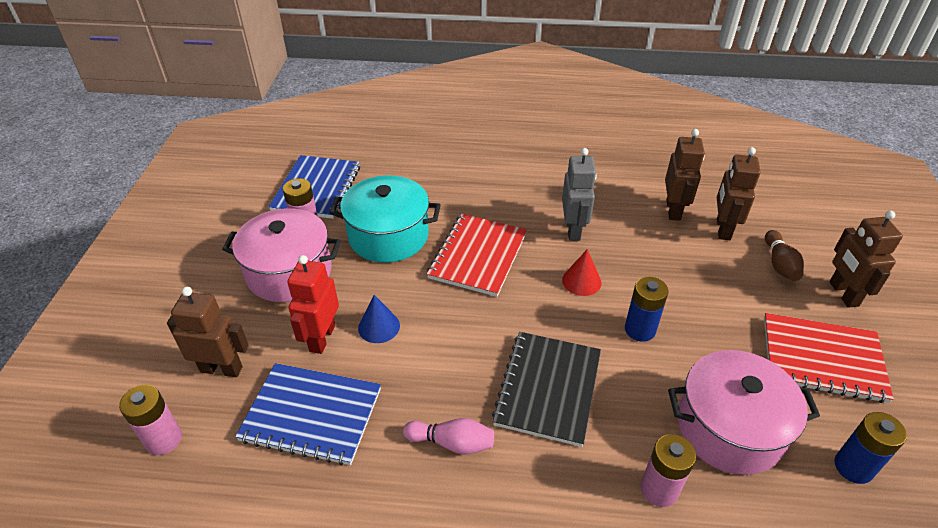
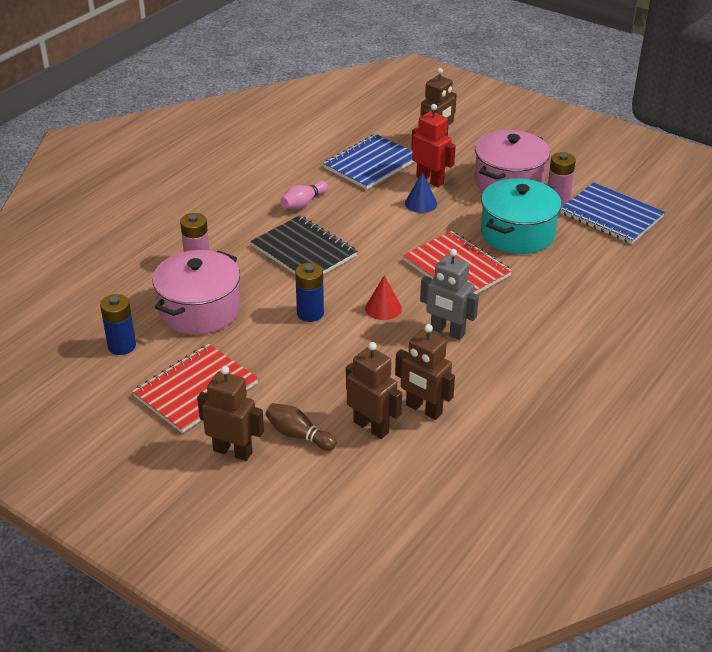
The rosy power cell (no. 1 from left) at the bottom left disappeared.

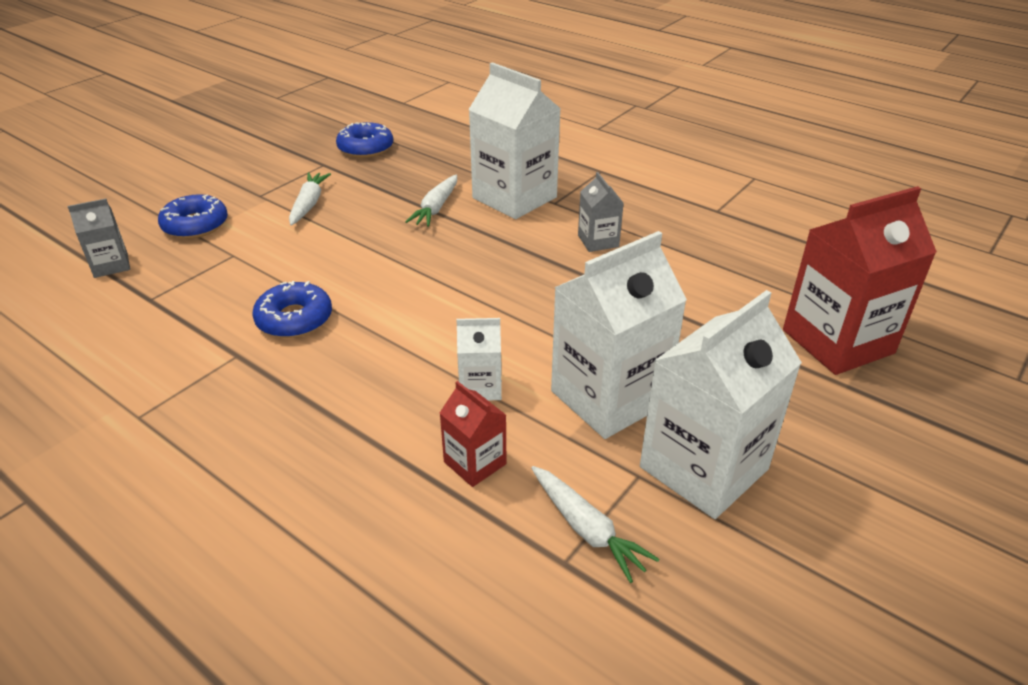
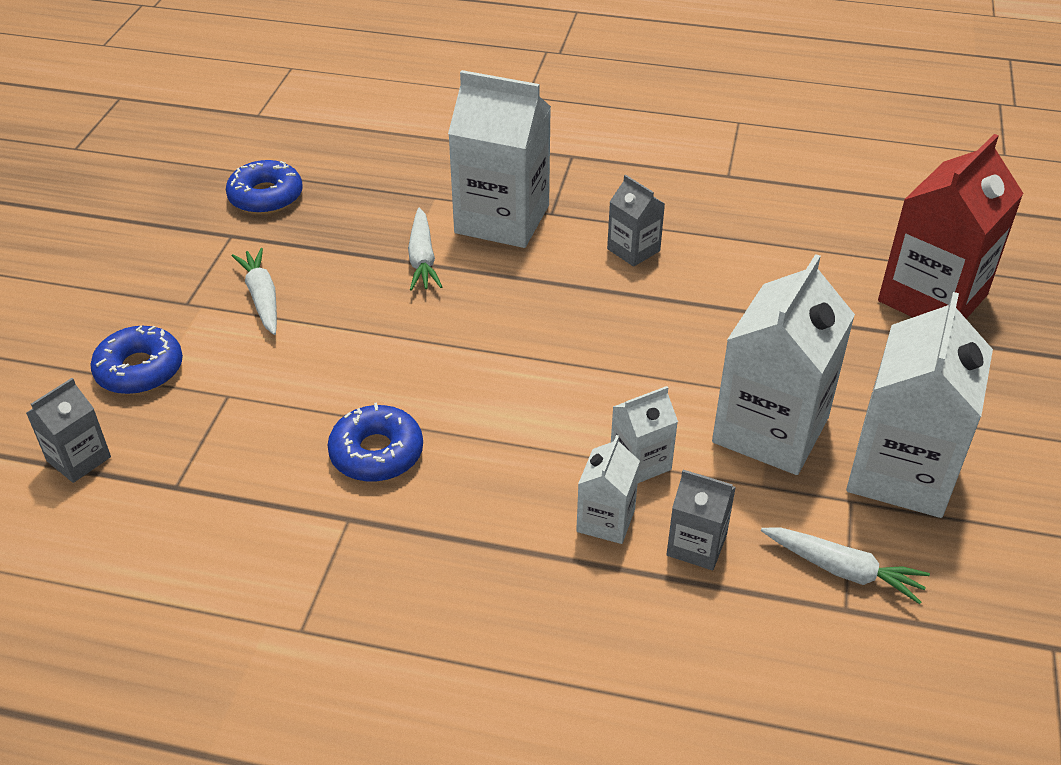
The crimson juice carton (no. 1 from left) at the centre became the gray juice carton (no. 3 from left) at the bottom centre.
The snow-white juice carton (no. 2 from left) at the centre appeared.

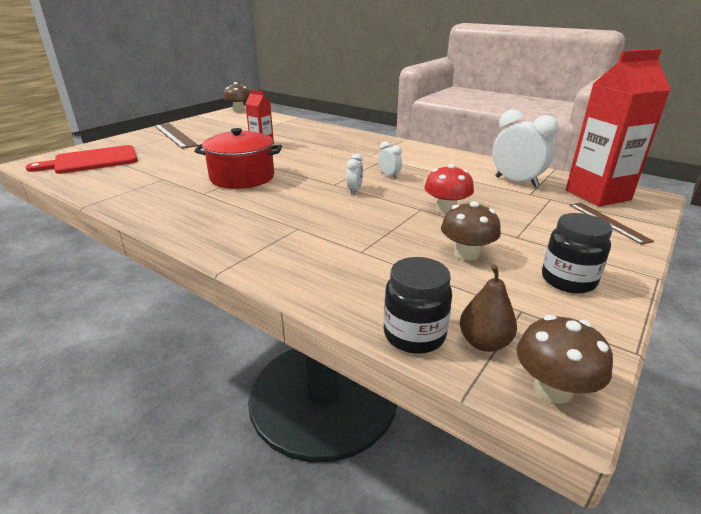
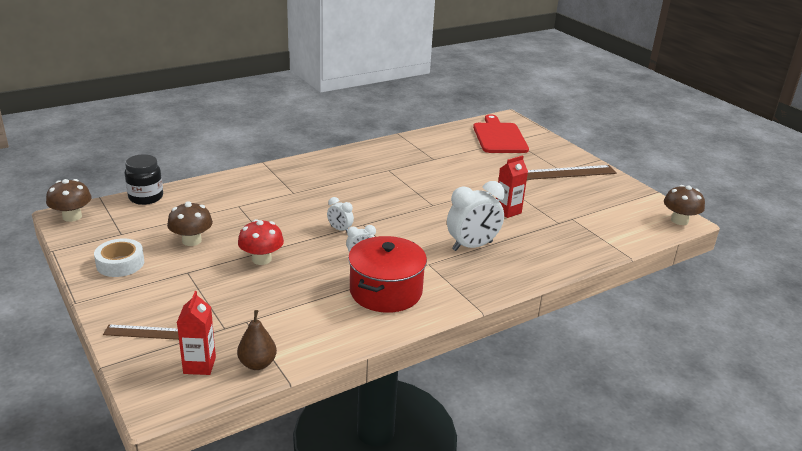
The crimson cooking pot moved from the top centre to the centre.
The dark brown pear fruit moved from the middle right to the bottom left.
The snow-white alarm clock (no. 3 from left) moved from the top right to the centre.
The black jar (no. 2 from left) at the middle right was replaced by the snow-white tape at the middle left.
The crimson juice carton (no. 2 from left in the first image) at the top right changed to 0.51 times the size.

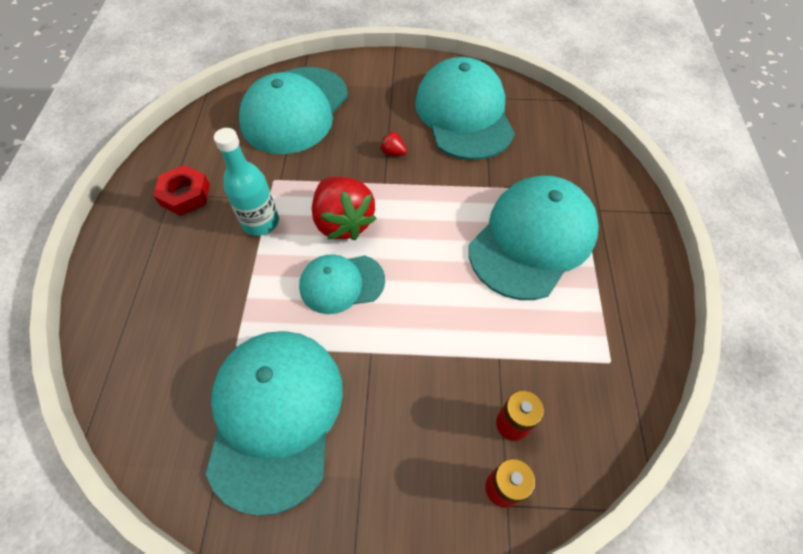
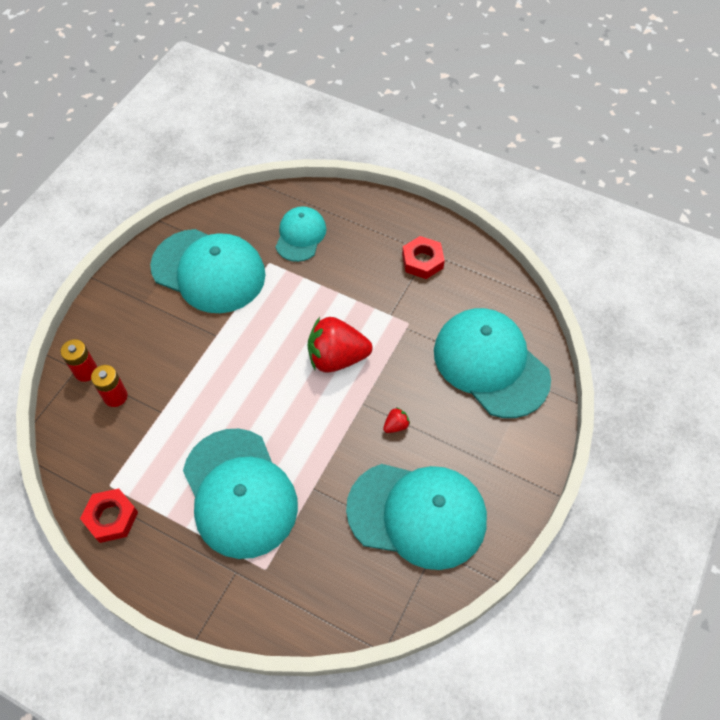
The turquoise bottle at the top left disappeared.
The turquoise cap (no. 3 from left) moved from the centre to the top centre.
The crimson hexagon nut (no. 1 from left) at the bottom left appeared.

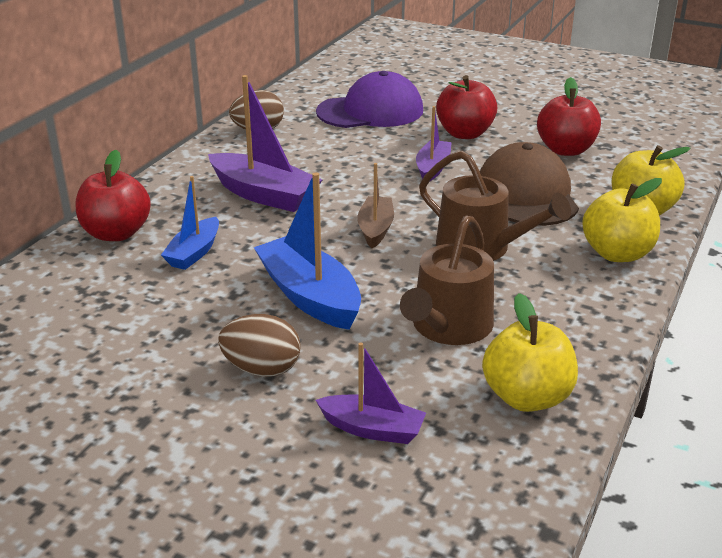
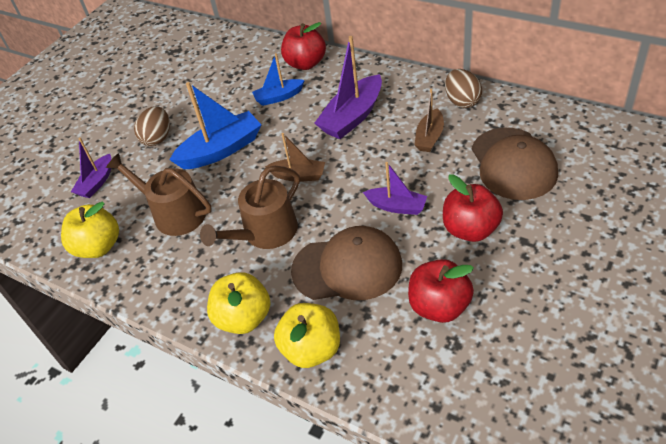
The cobalt toy boat (no. 1 from left in the first image) at the middle left turned 45 degrees counterclockwise.
The royal purple cap at the top centre became the dark brown cap (no. 2 from left) at the middle right.
The dark brown toy boat (no. 2 from left) at the top centre appeared.

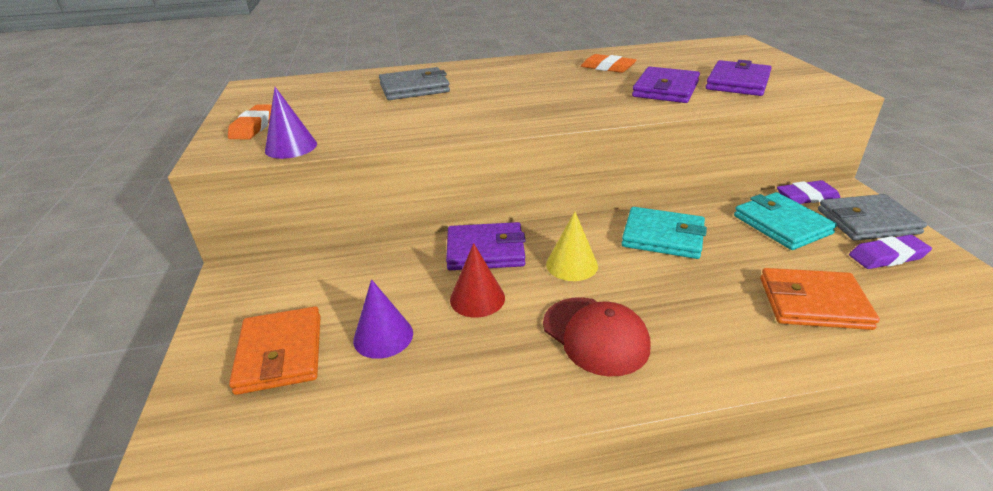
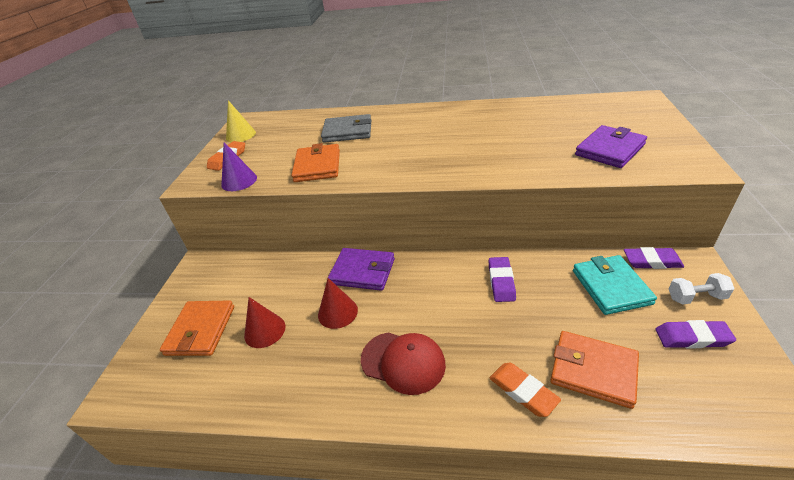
The royal purple cone shape (no. 2 from left) at the centre became the crimson cone shape (no. 1 from left) at the bottom centre.
The crimson cap at the bottom centre turned 45 degrees counterclockwise.
The bright yellow cone shape moved from the centre to the top left.
The bright orange gum eraser (no. 2 from left) moved from the top centre to the bottom centre.
The turquoise wallet (no. 1 from left) at the middle right was replaced by the royal purple gum eraser (no. 1 from left) at the centre.
The royal purple wallet (no. 2 from left) at the top right disappeared.
The gray wallet (no. 2 from left) at the middle right was replaced by the snow-white hand weight at the middle right.
The bright orange wallet (no. 2 from left) at the centre appeared.

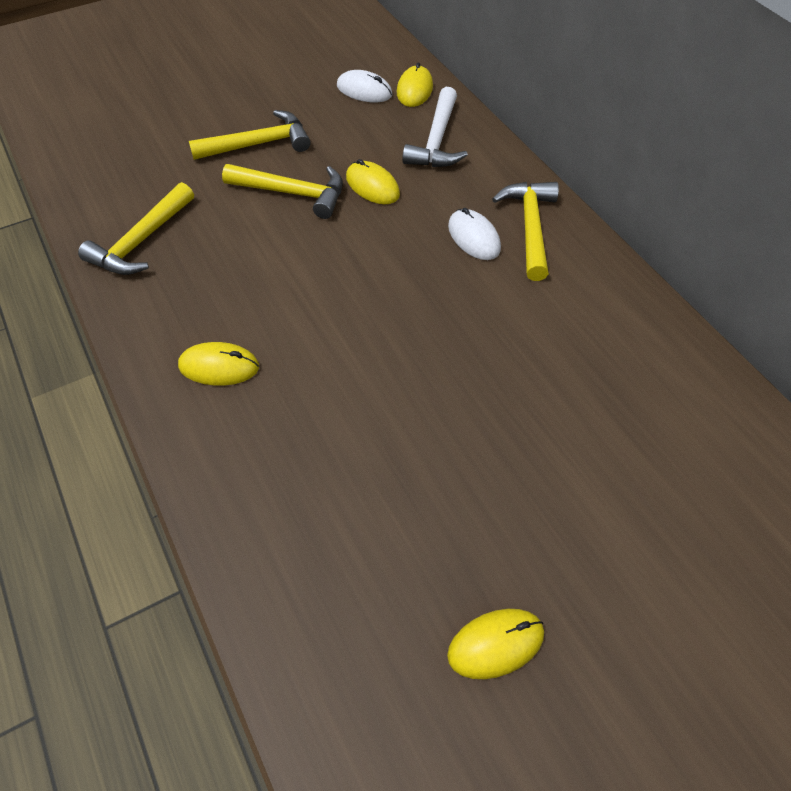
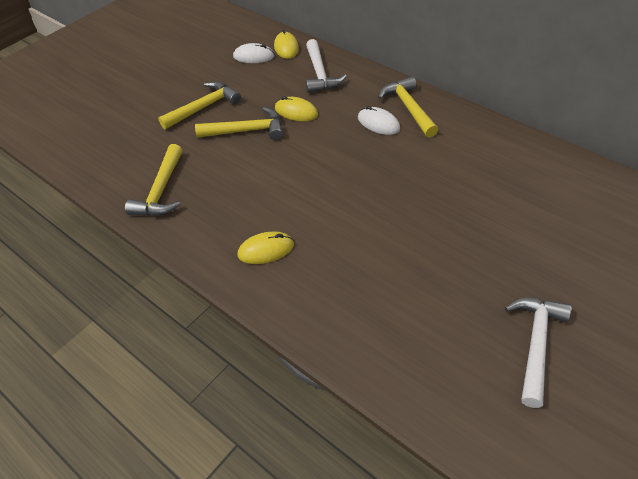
The bright yellow computer mouse (no. 4 from left) at the bottom centre was replaced by the snow-white hammer (no. 2 from left) at the bottom right.

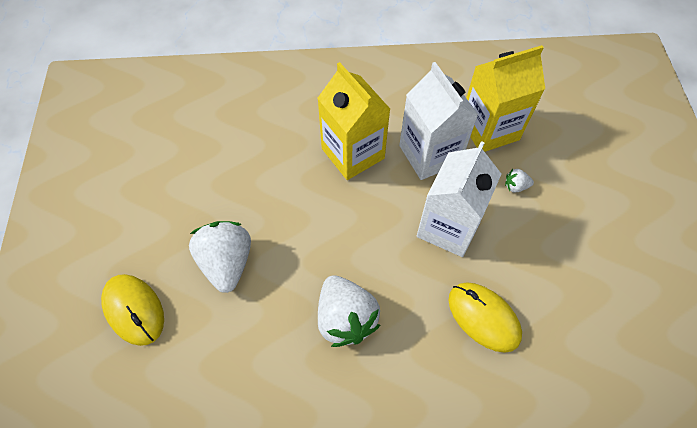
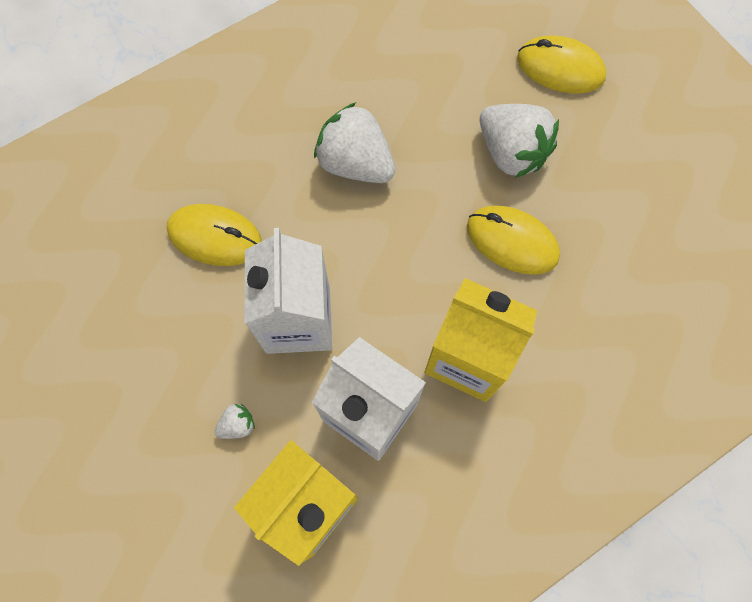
The bright yellow computer mouse (no. 2 from left) at the middle right appeared.

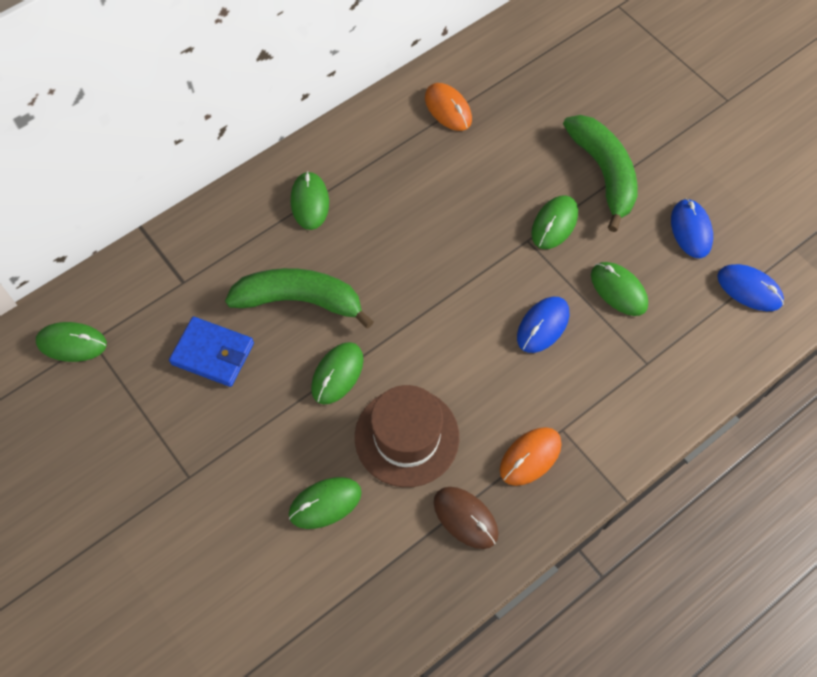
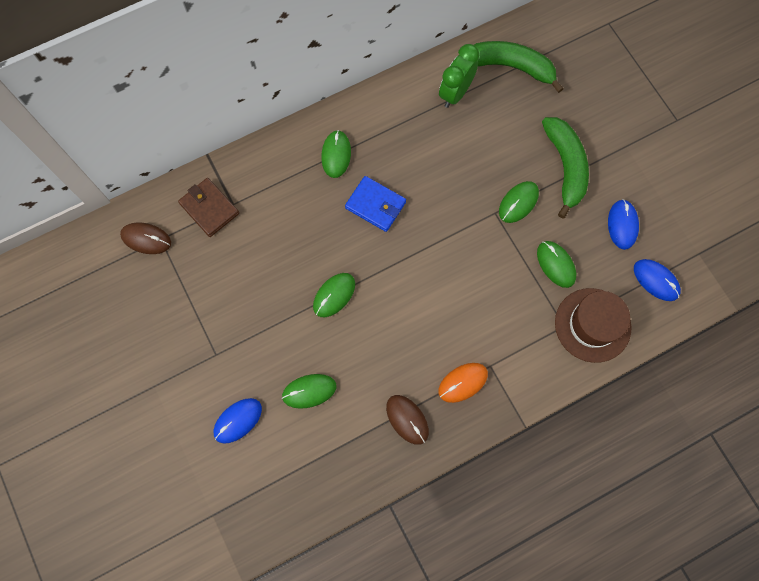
The leaf-green computer mouse (no. 1 from left) at the middle left became the dark brown computer mouse (no. 1 from left) at the middle left.
The cobalt wallet moved from the middle left to the centre.
The leaf-green toy banana (no. 1 from left) moved from the centre to the top right.
The dark brown hat moved from the centre to the middle right.
The bright orange computer mouse (no. 1 from left) at the top centre was replaced by the leaf-green alarm clock at the top centre.
The cobalt computer mouse (no. 1 from left) moved from the centre to the bottom left.
The dark brown wallet at the middle left appeared.

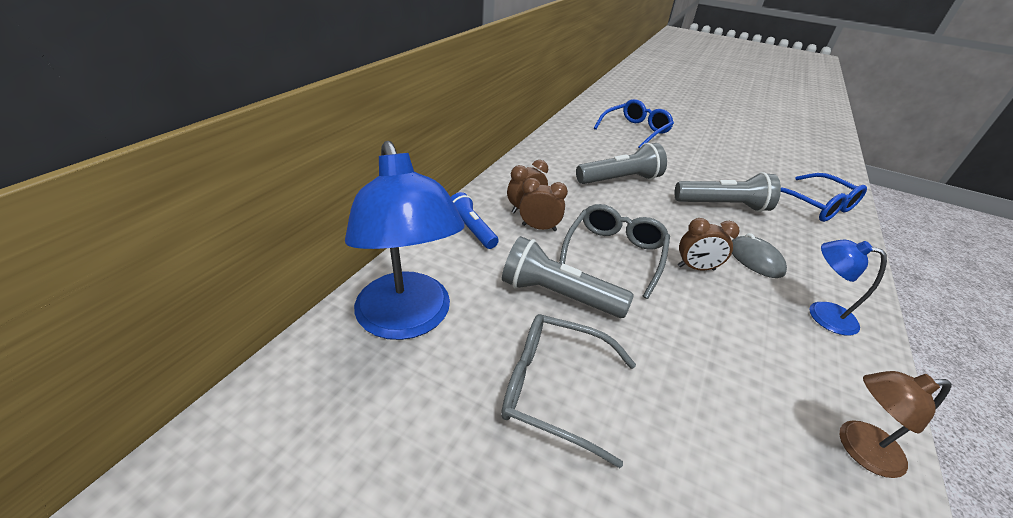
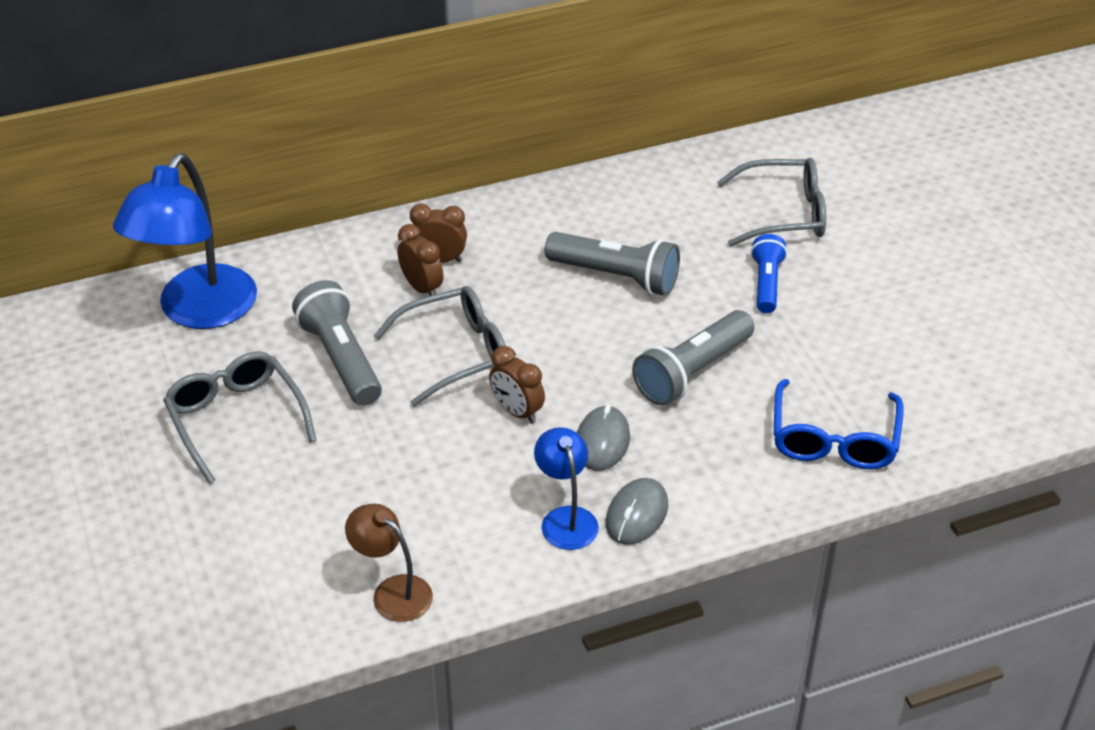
The cobalt pocket torch moved from the centre to the middle right.
The cobalt spectacles (no. 1 from left) at the top centre became the gray spectacles (no. 3 from left) at the top right.
The gray pocket torch (no. 3 from left) at the middle right turned 90 degrees clockwise.
The gray computer mouse (no. 2 from left) at the bottom centre appeared.

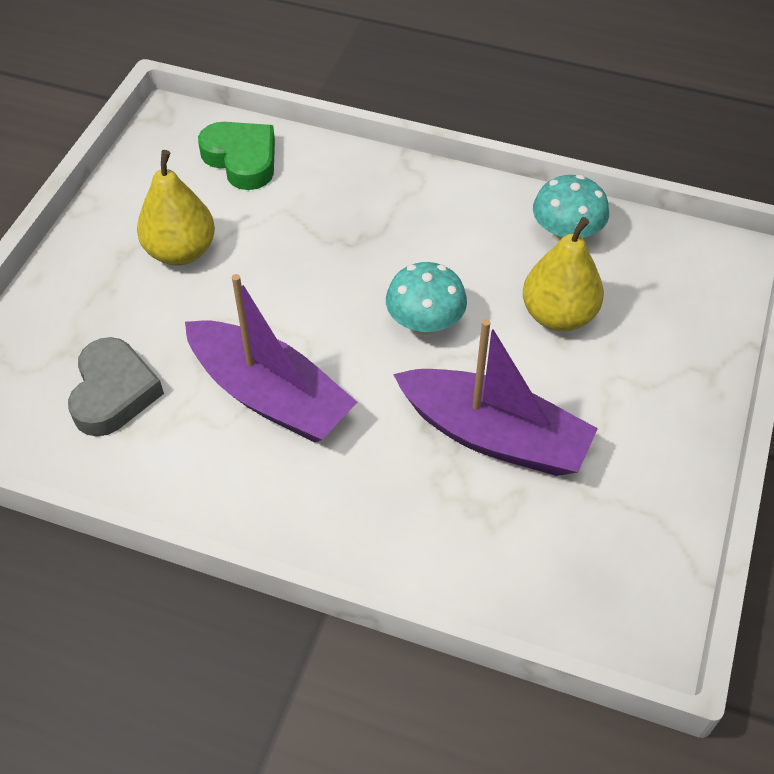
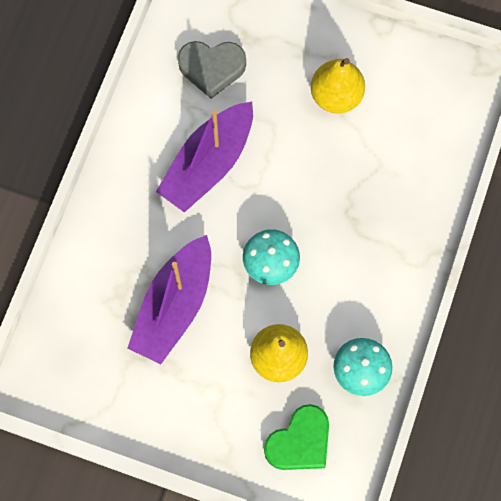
The leaf-green love heart moved from the top left to the bottom centre.

